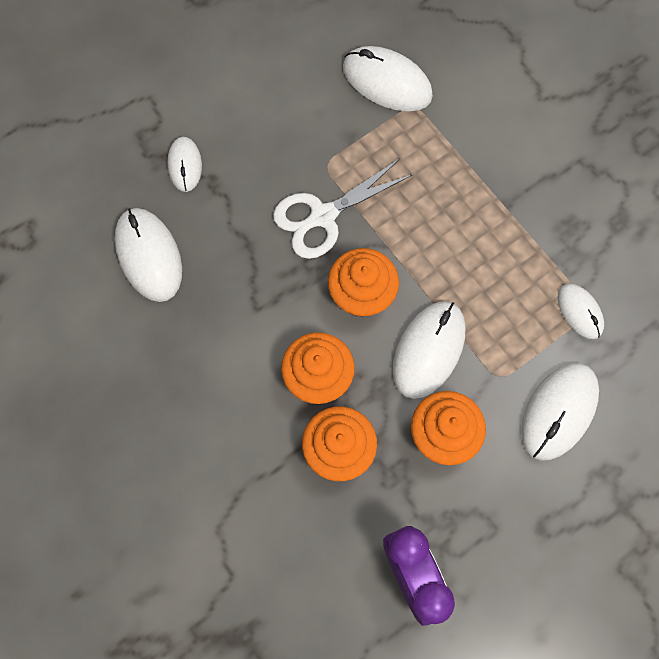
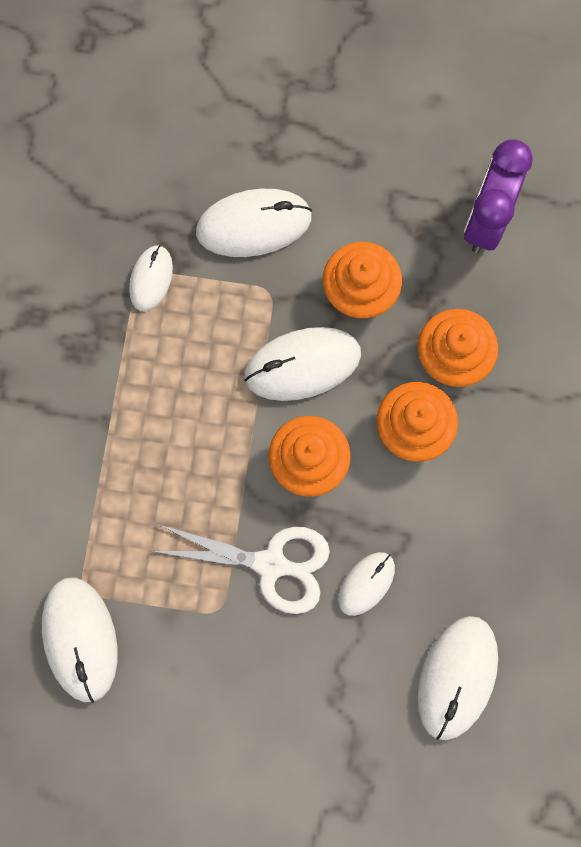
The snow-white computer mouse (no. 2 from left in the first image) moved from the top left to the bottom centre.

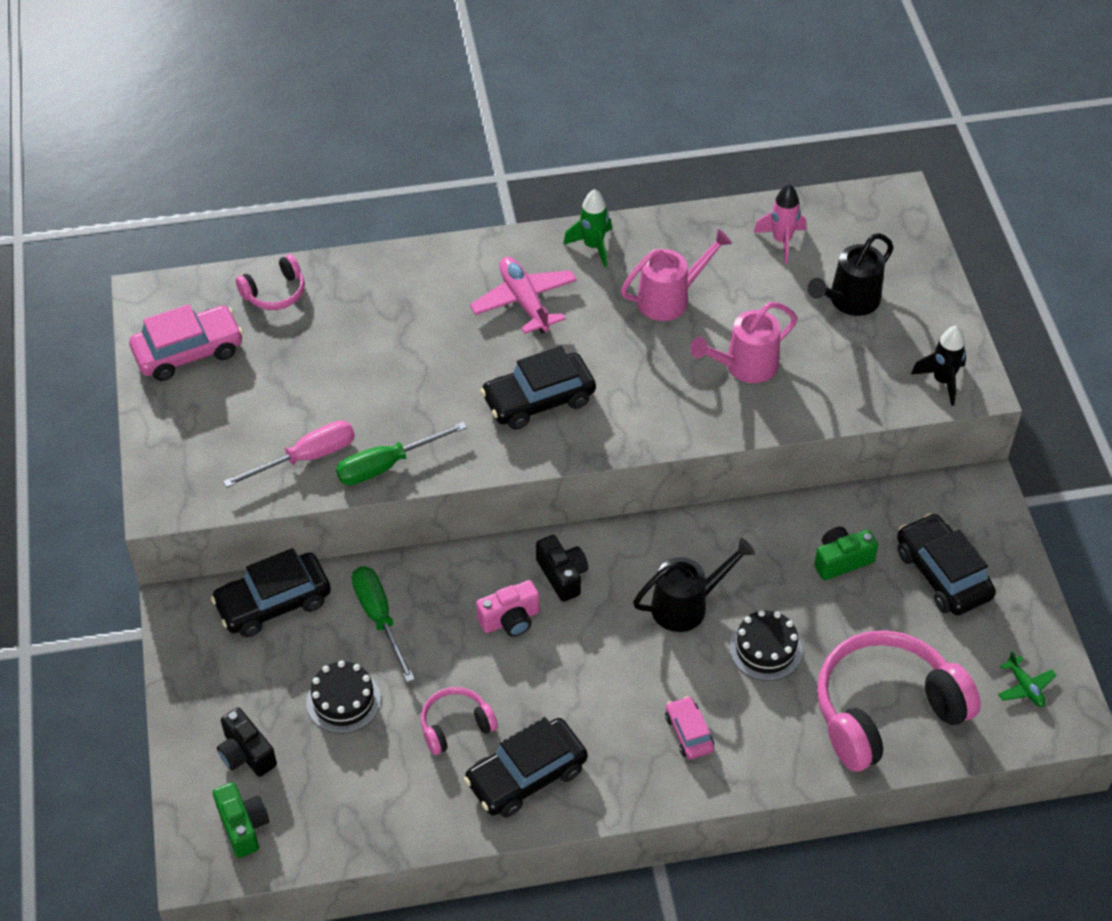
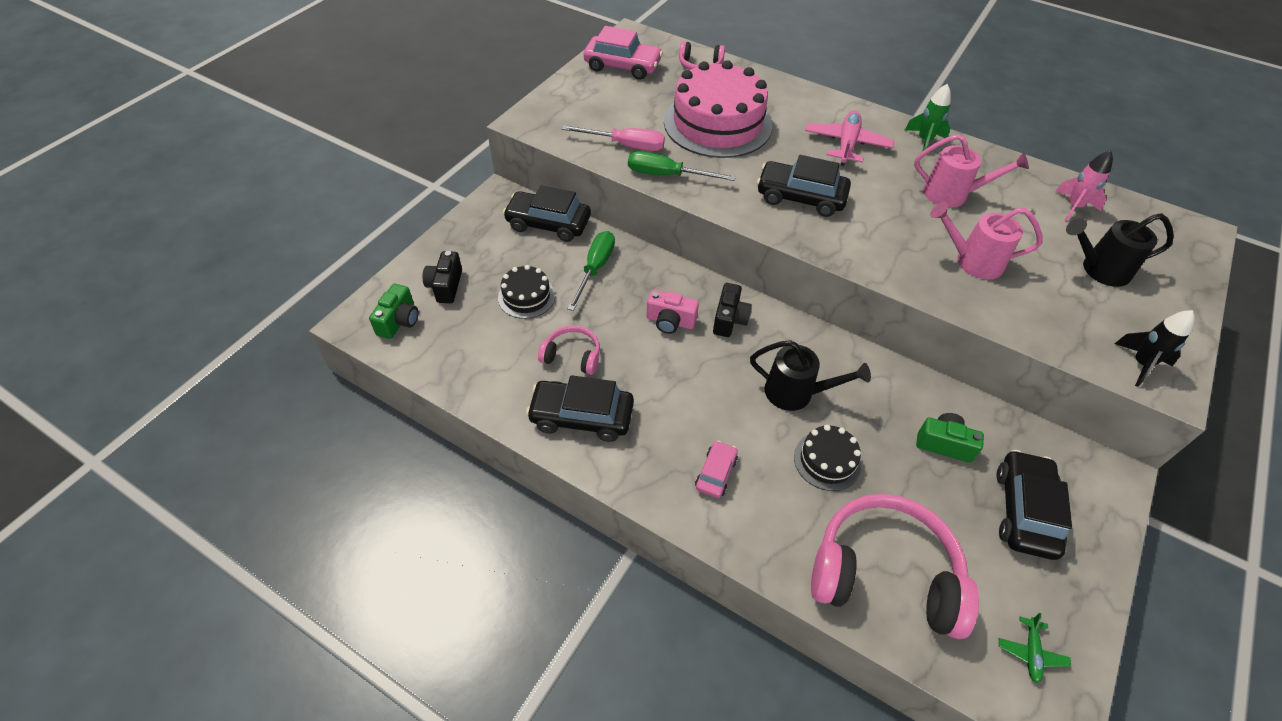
The rosy cake at the top centre appeared.

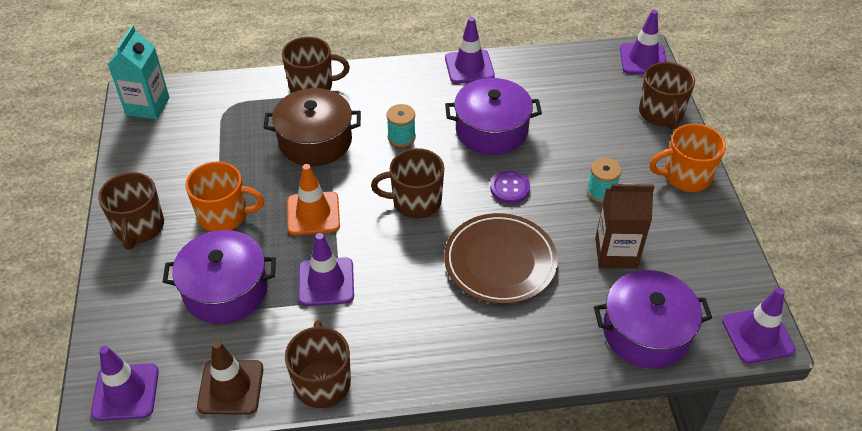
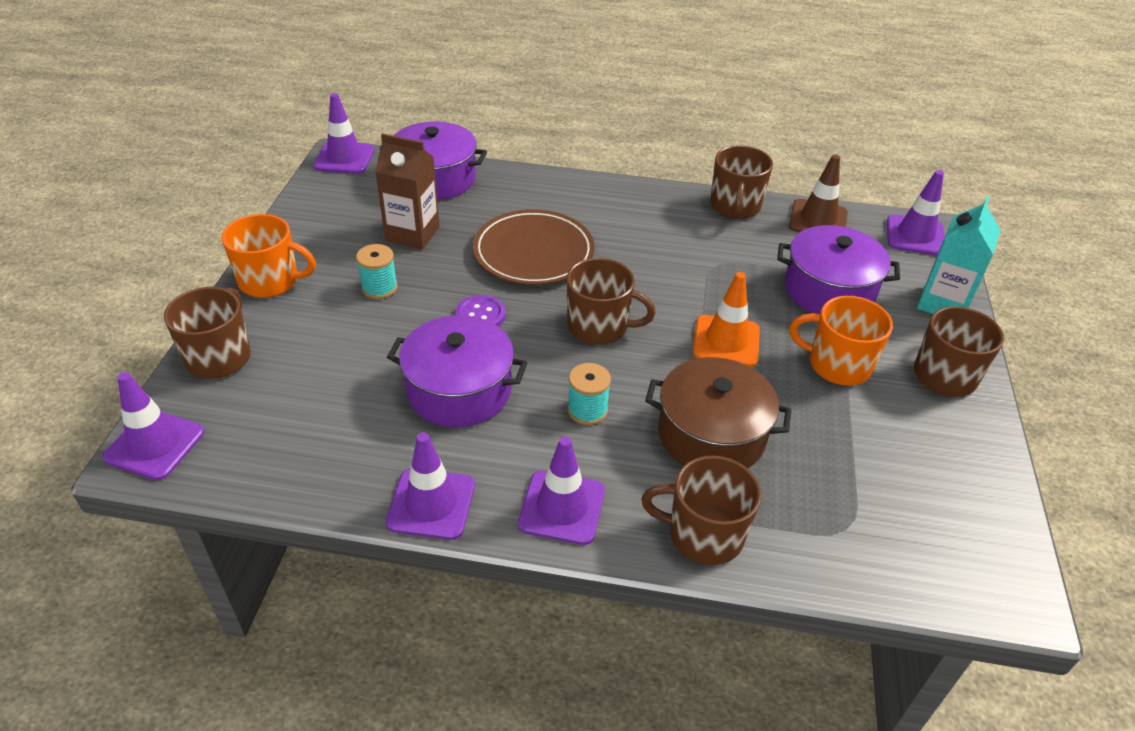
The turquoise juice carton moved from the top left to the middle right.
The royal purple safety cone (no. 2 from left in the first image) moved from the centre to the bottom centre.

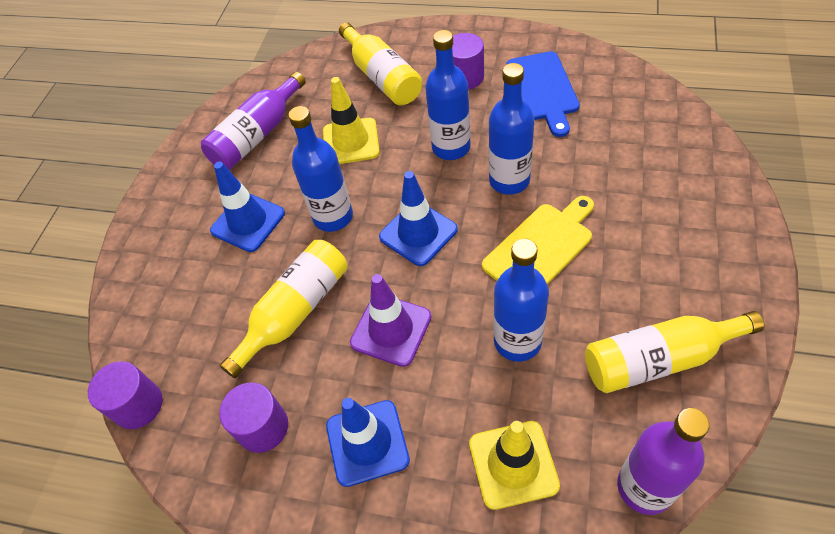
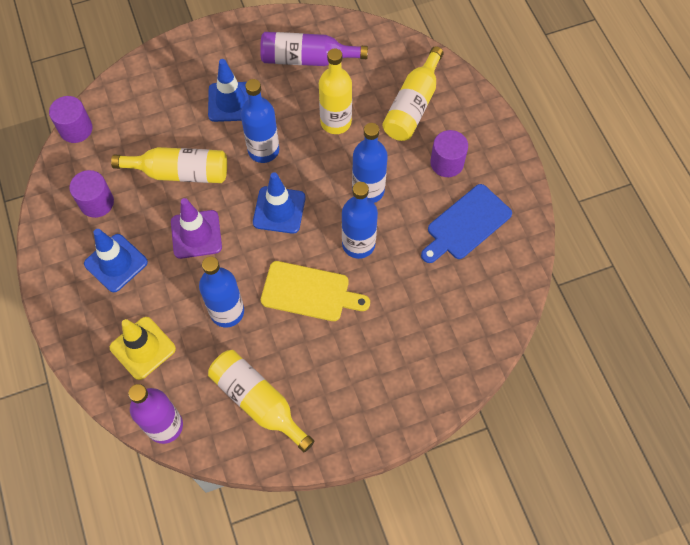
The bright yellow safety cone (no. 1 from left) at the top centre was replaced by the bright yellow bottle (no. 3 from left) at the top centre.

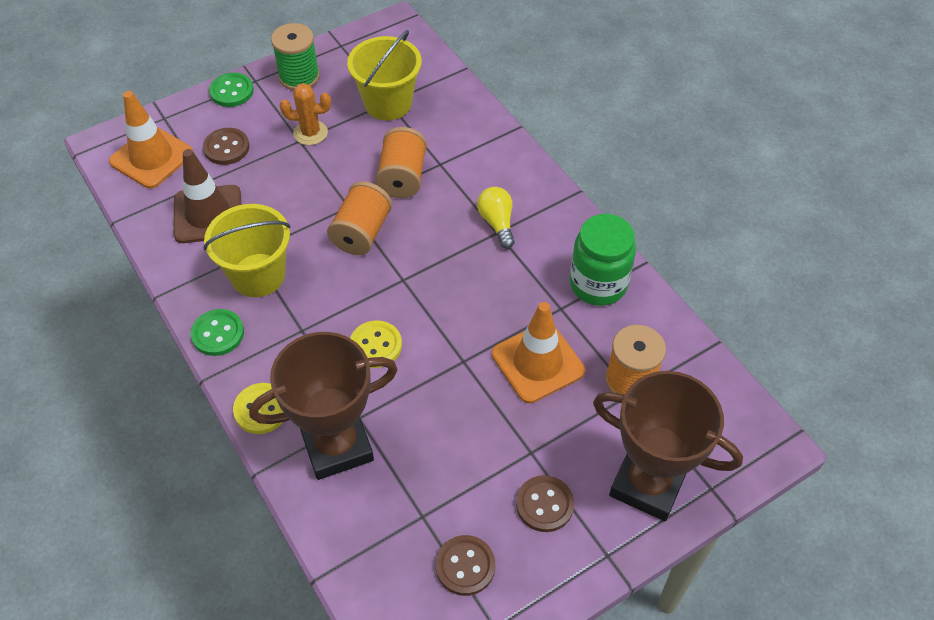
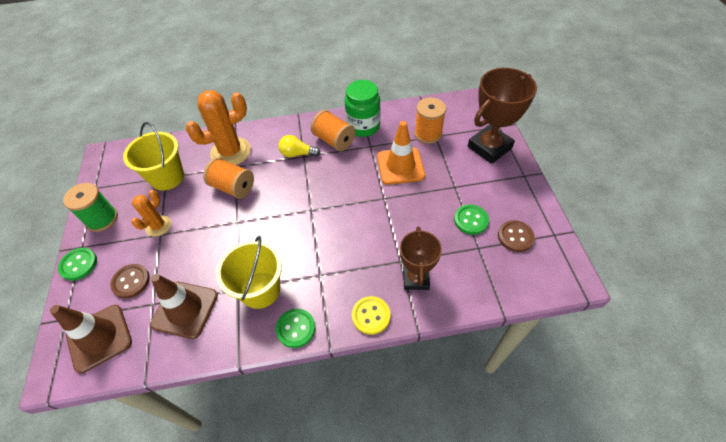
The bright orange safety cone (no. 1 from left) at the top left became the dark brown safety cone (no. 1 from left) at the bottom left.
The dark brown award cup (no. 1 from left) at the centre changed to 0.64 times the size.
The bright orange reel of thread (no. 1 from left in the first image) moved from the centre to the top centre.
The bright yellow sewing button (no. 2 from left) at the centre disappeared.
The dark brown sewing button (no. 3 from left) at the bottom centre disappeared.
The bright orange saguaro cactus (no. 2 from left) at the top left appeared.
The leaf-green sewing button (no. 3 from left) at the centre appeared.

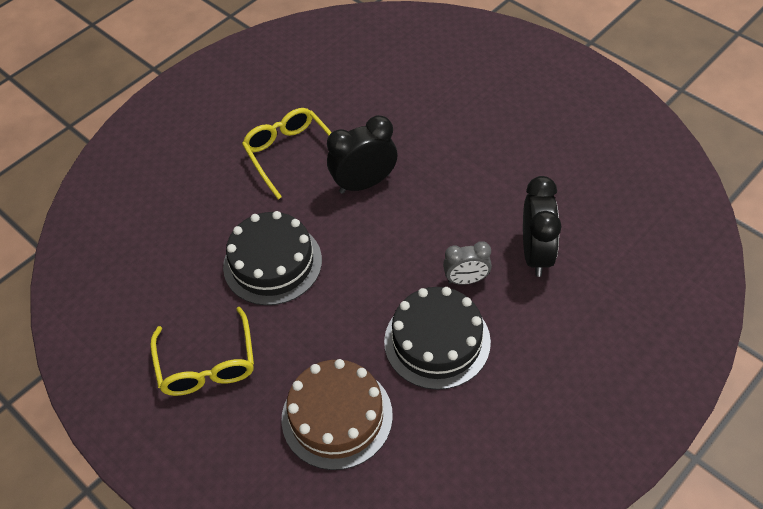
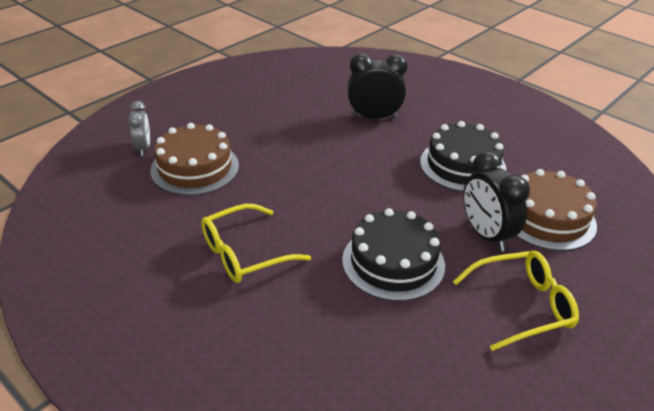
The black alarm clock (no. 1 from left in the first image) moved from the top centre to the middle right.
The gray alarm clock moved from the centre to the top left.
The dark brown cake (no. 1 from left) at the middle left appeared.

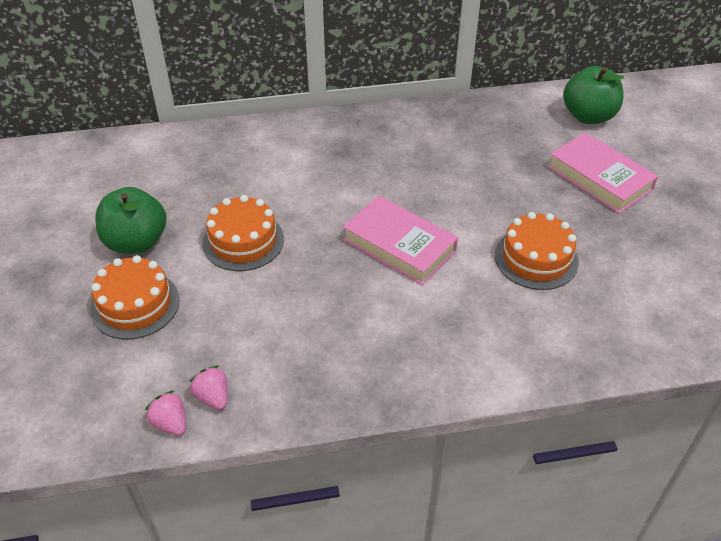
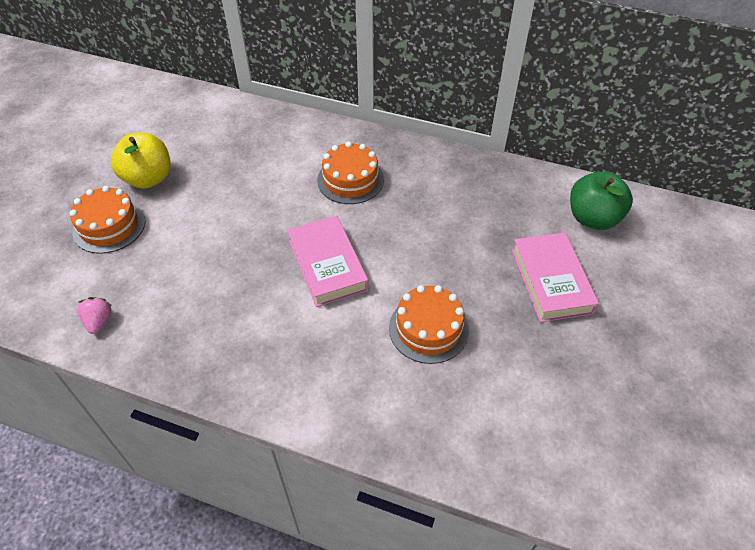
The leaf-green toy apple (no. 1 from left) at the middle left became the bright yellow toy apple at the top left.
The rosy berry (no. 1 from left) at the bottom left disappeared.
The bright orange cake (no. 2 from left) moved from the centre to the top centre.

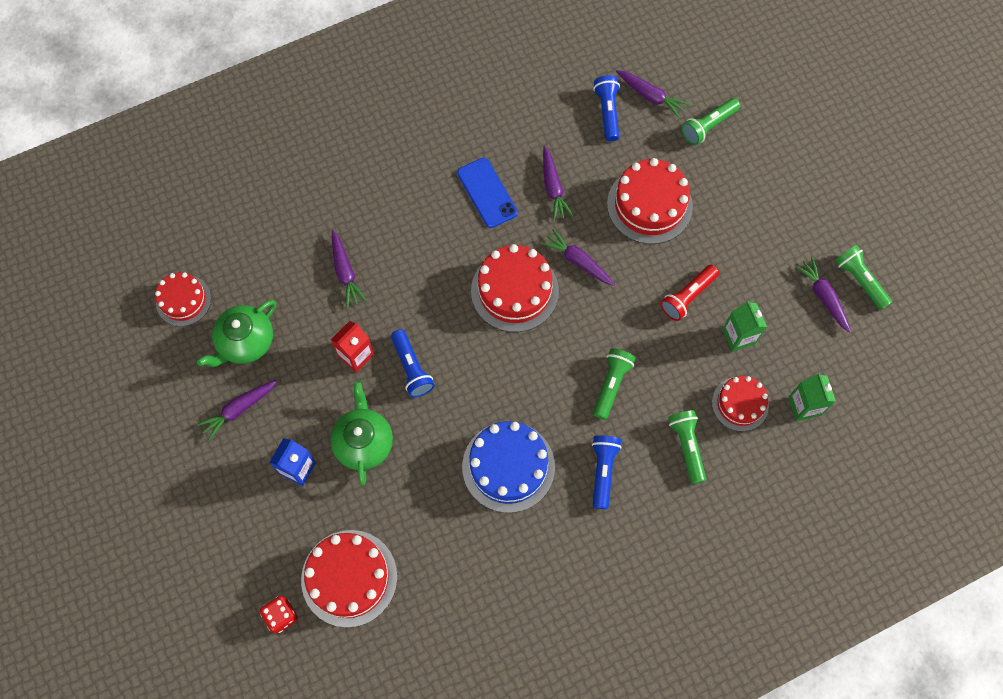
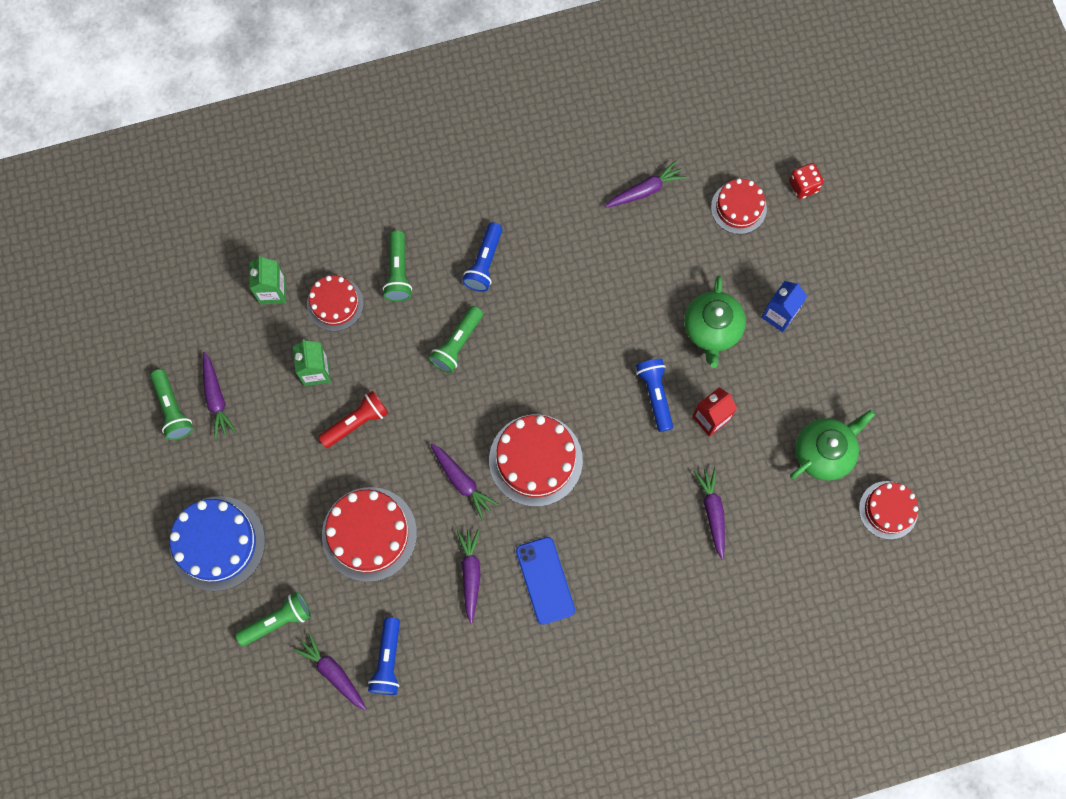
The royal purple carrot (no. 1 from left in the first image) moved from the middle left to the top centre.
The crimson cake (no. 2 from left in the first image) at the bottom centre changed to 0.62 times the size.
The cobalt cake moved from the bottom centre to the bottom left.

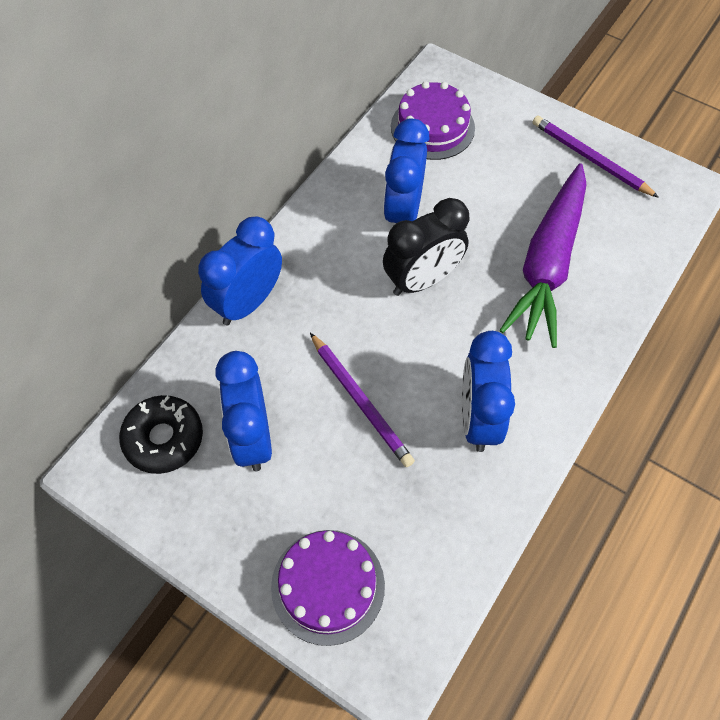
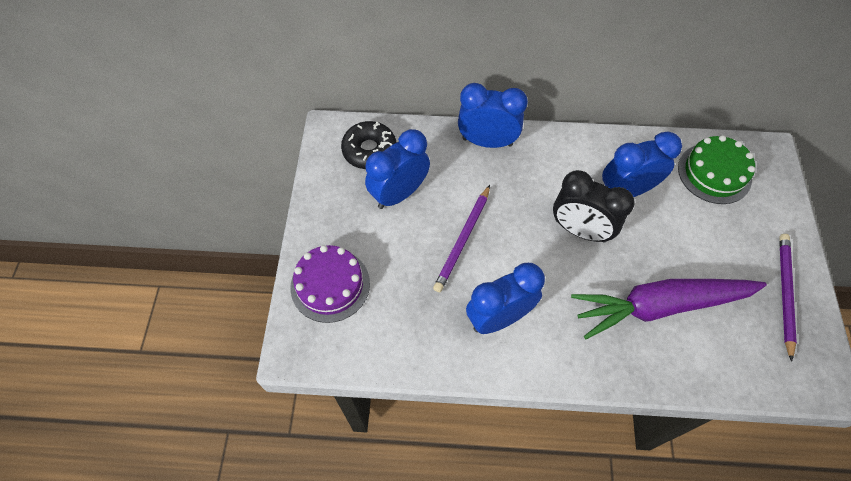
The royal purple cake (no. 2 from left) at the top centre became the leaf-green cake at the middle right.

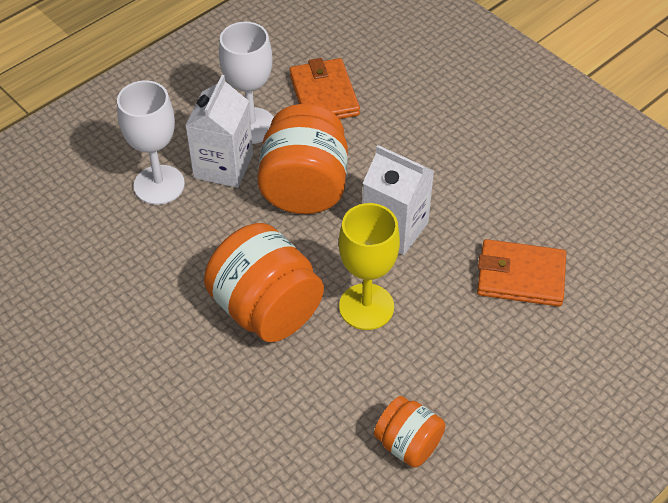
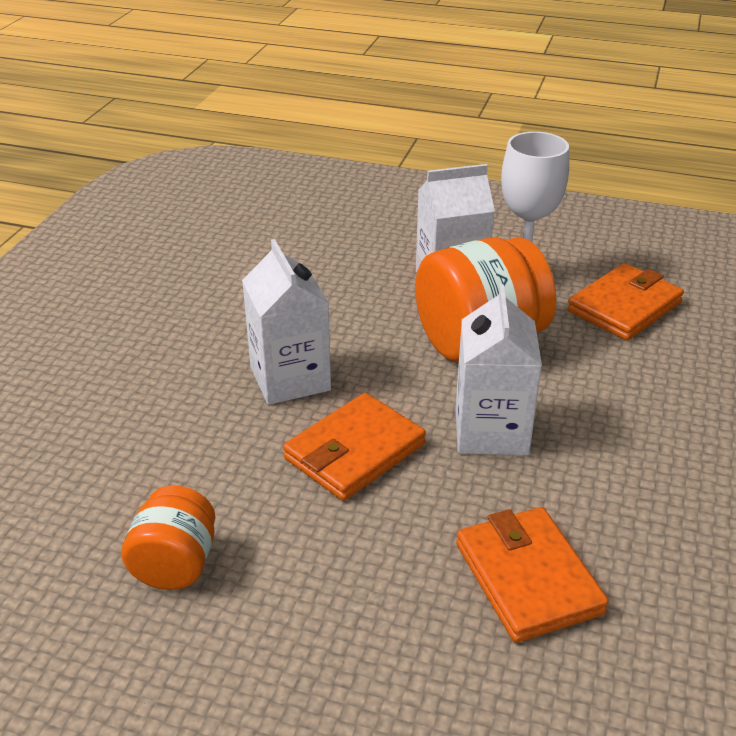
The snow-white wine glass (no. 1 from left) at the top left disappeared.
The bright orange jar (no. 1 from left) at the centre was replaced by the snow-white juice carton (no. 1 from left) at the centre.
The bright yellow wine glass at the centre was replaced by the bright orange wallet (no. 1 from left) at the centre.

